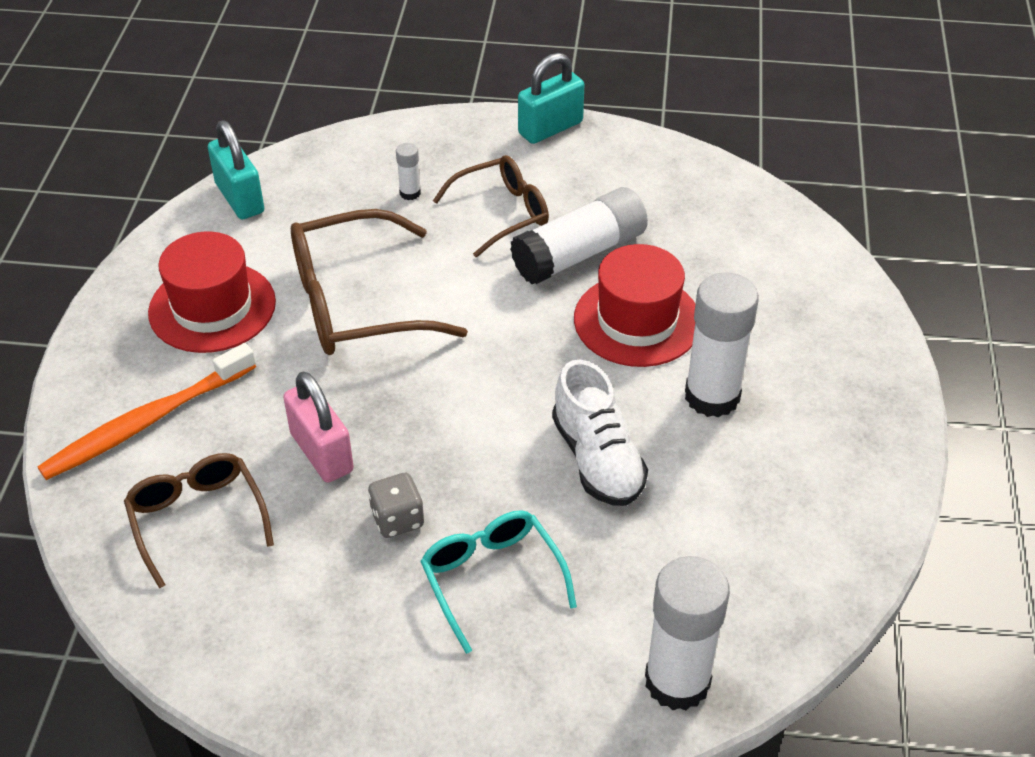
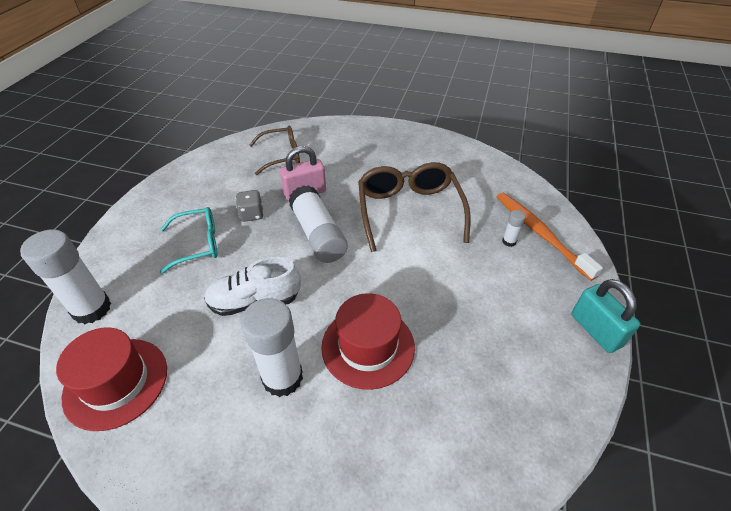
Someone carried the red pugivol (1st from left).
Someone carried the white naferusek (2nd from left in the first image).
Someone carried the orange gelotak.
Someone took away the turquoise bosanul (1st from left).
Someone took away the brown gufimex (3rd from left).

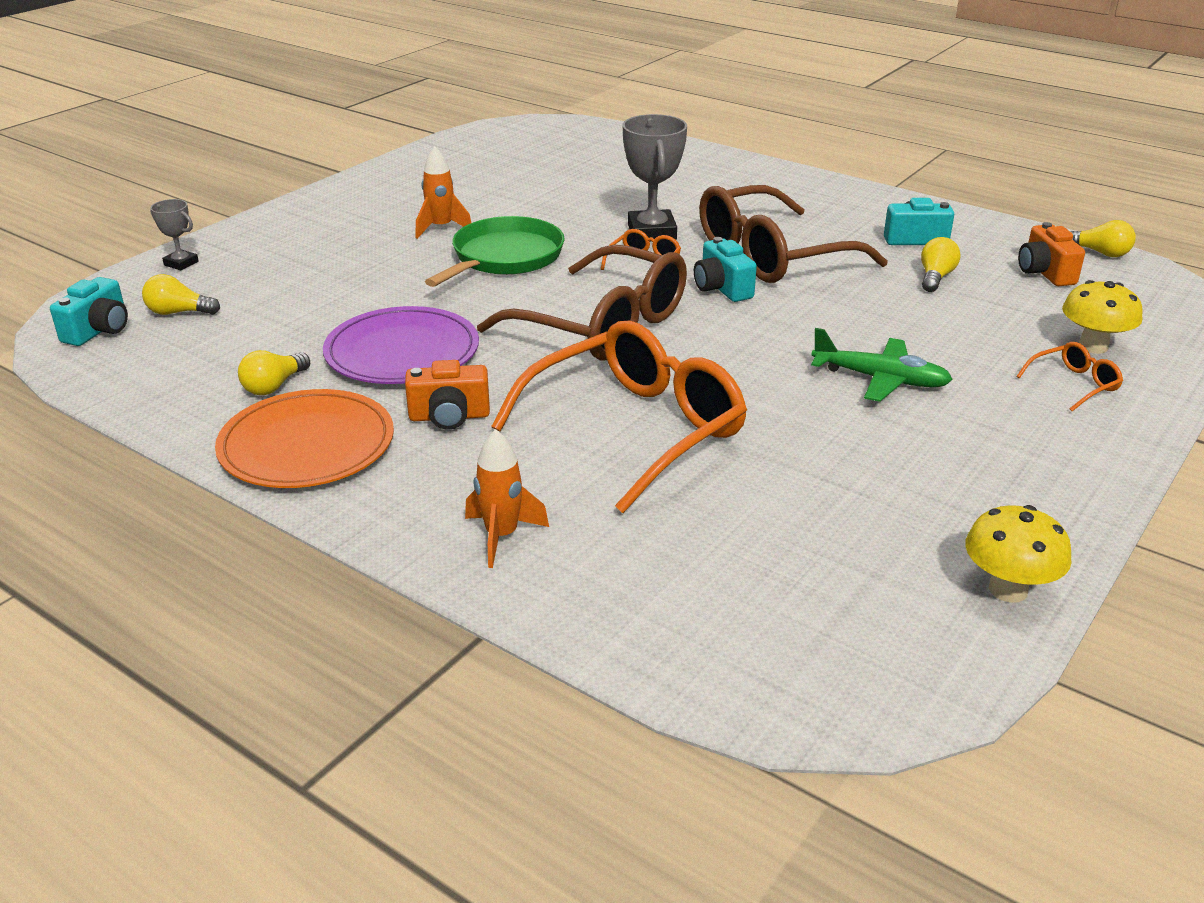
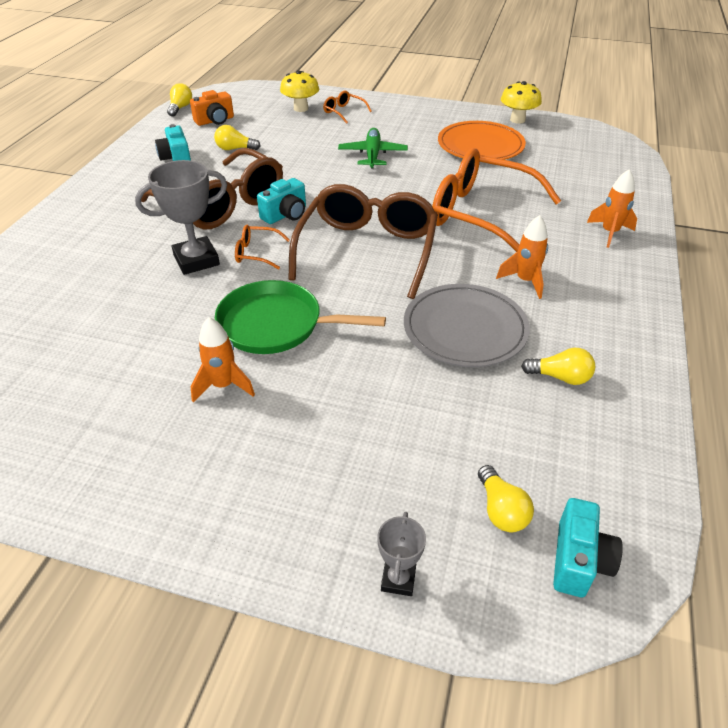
Someone repainted the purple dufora, which became the grey dufora.
Someone carried the orange dufora.
Someone swapped the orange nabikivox (1st from left) for the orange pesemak (2nd from left).
Someone rotated the turquoise nabikivox (1st from left in the first image) by 105 degrees clockwise.

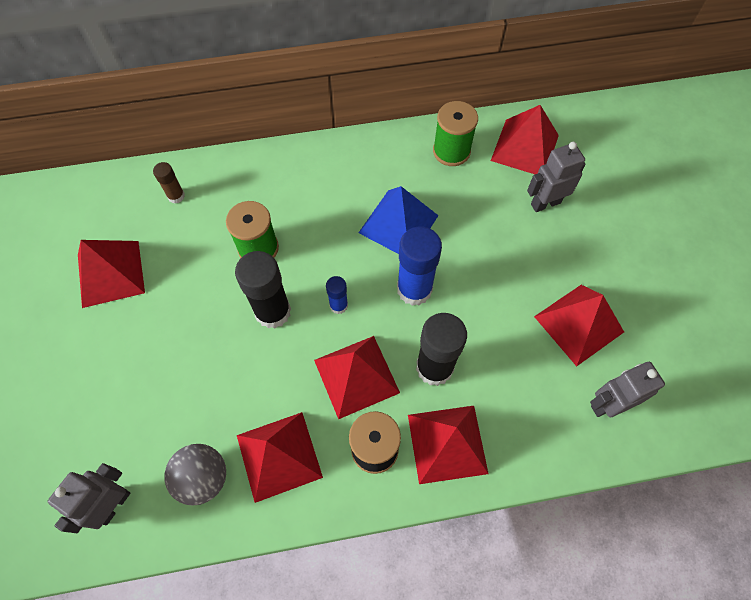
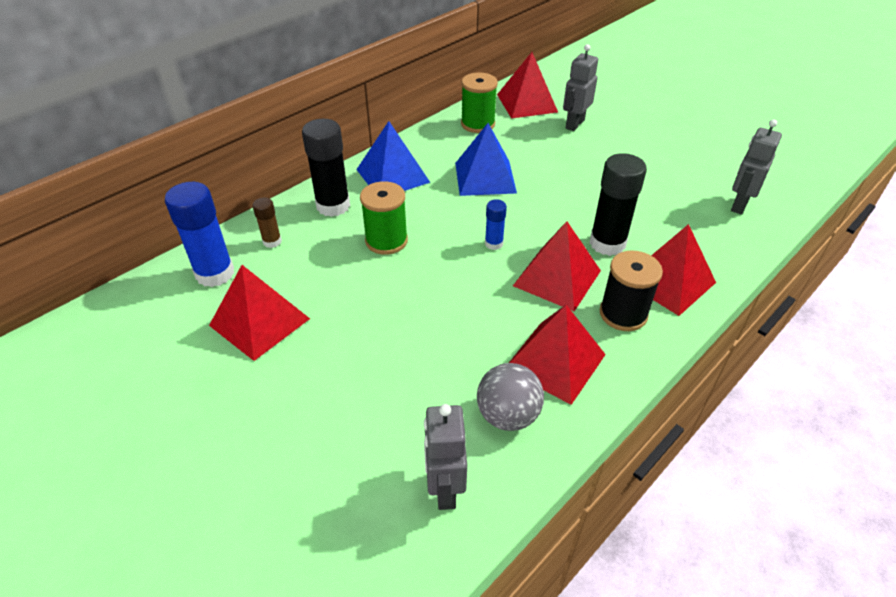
Someone carried the blue naferusek (2nd from left in the first image).
Someone carried the black naferusek (1st from left).
Someone put down the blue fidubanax (1st from left).
Someone took away the red fidubanax (6th from left).

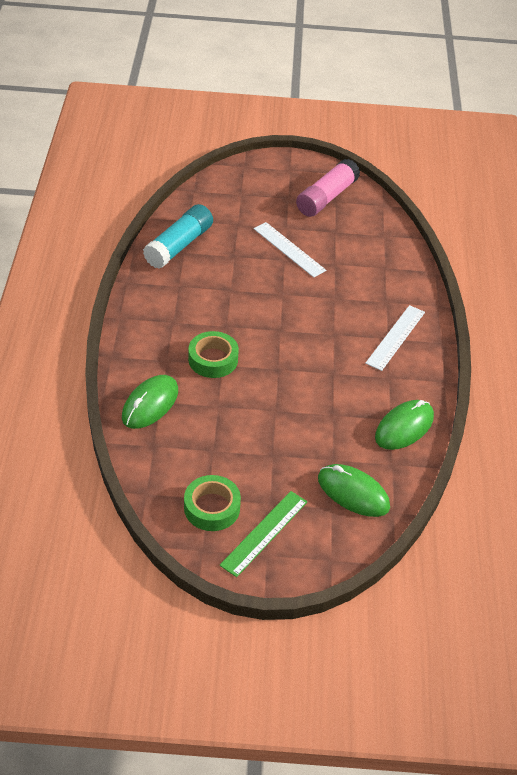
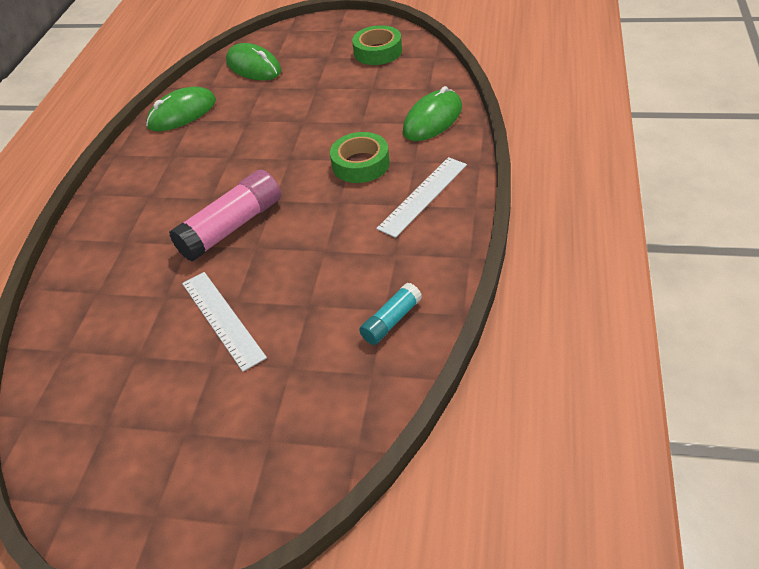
Someone carried the pink naferusek.
Someone scaled the turquoise naferusek by 0.55.
Someone carried the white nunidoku (2nd from left).
Someone took away the green nunidoku.

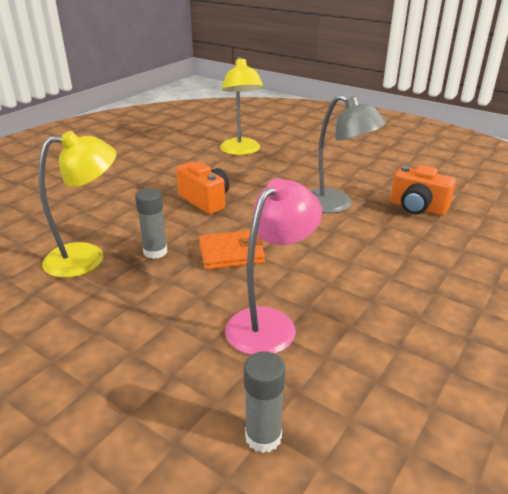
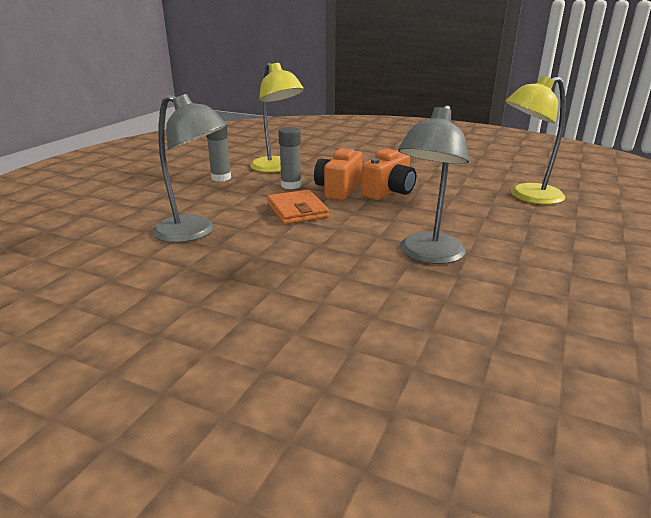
Someone repainted the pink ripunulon, which became the grey ripunulon (1st from left).
Someone carried the grey naferusek (2nd from left in the first image).
Someone carried the orange nabikivox (2nd from left in the first image).

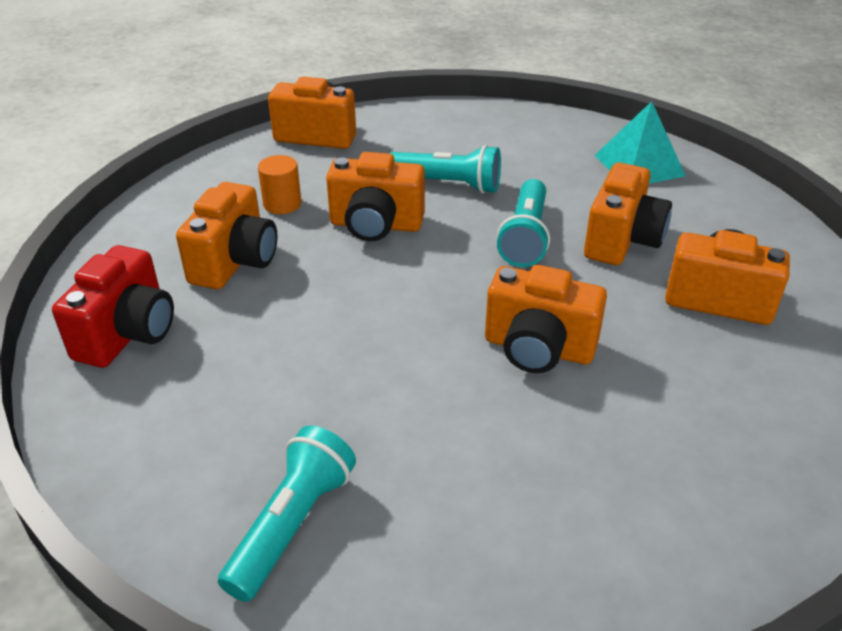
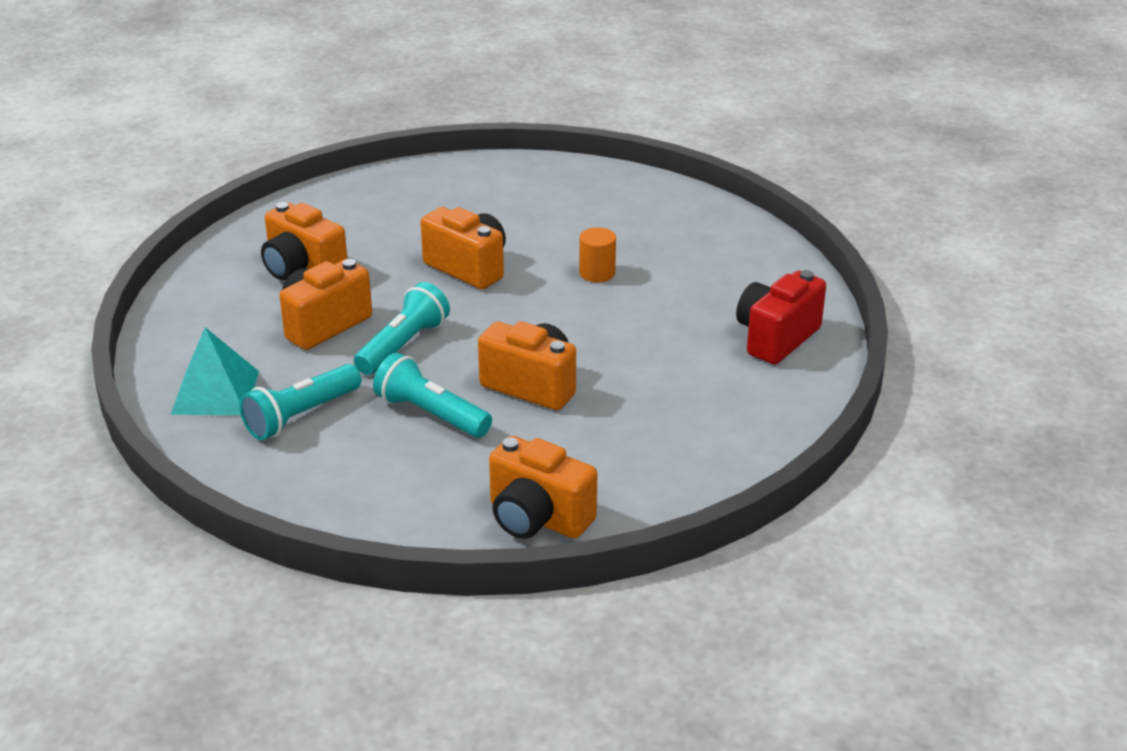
Someone carried the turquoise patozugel (1st from left).
Someone carried the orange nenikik.
Someone took away the orange nabikivox (1st from left).

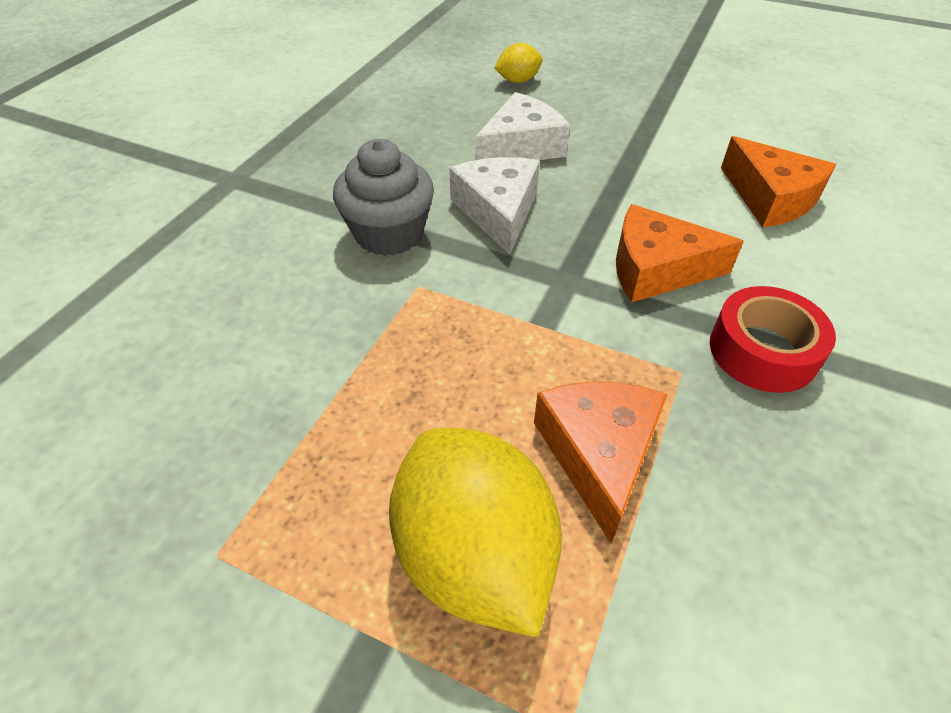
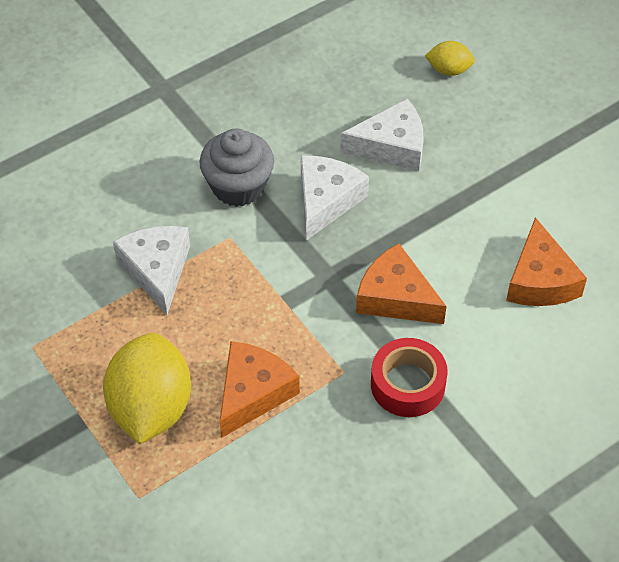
Someone put down the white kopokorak (1st from left).

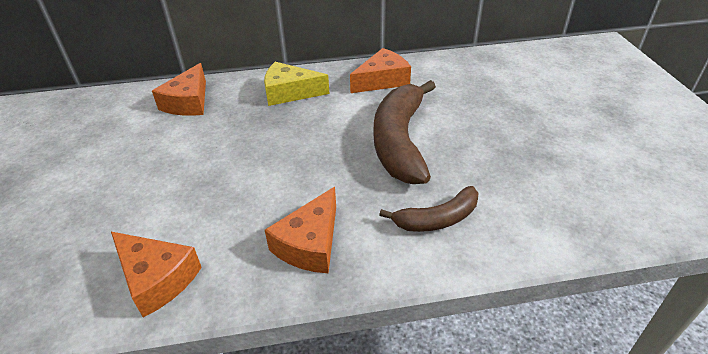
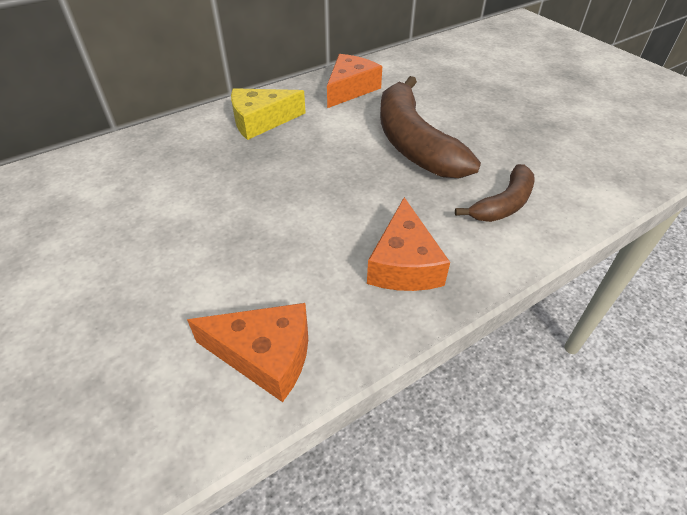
Someone took away the orange kopokorak (2nd from left).

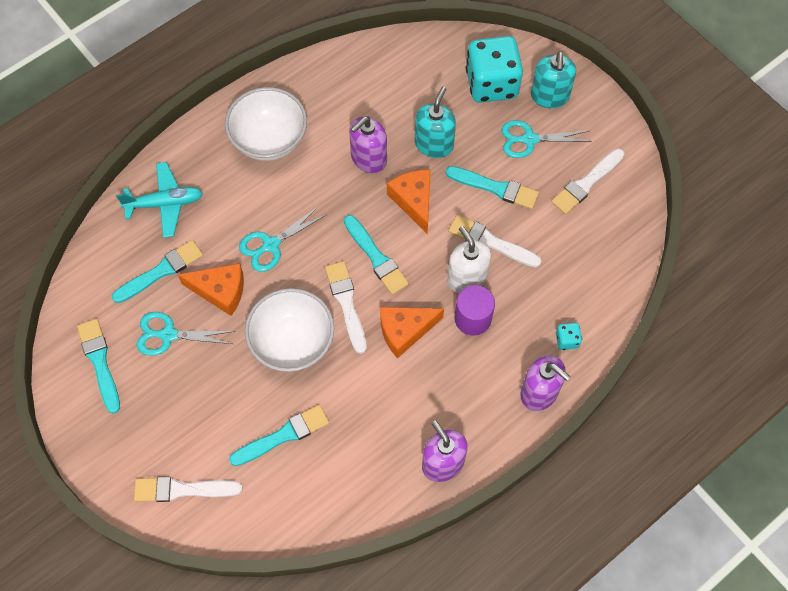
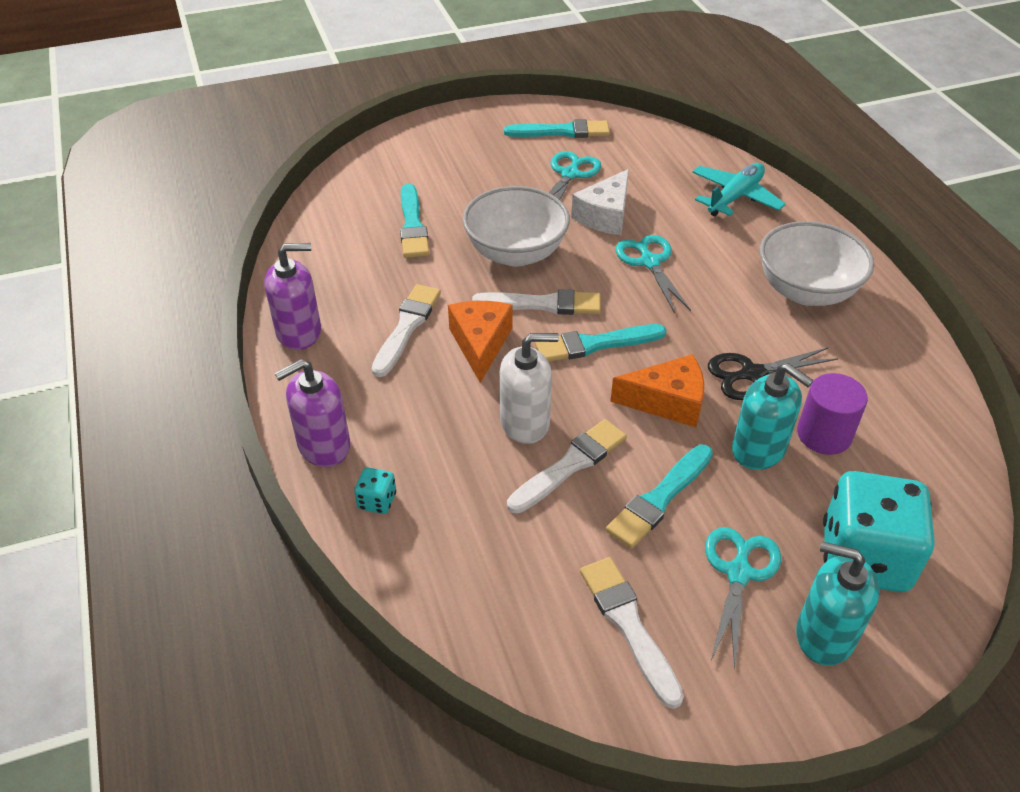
Someone carried the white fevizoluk (1st from left).
Someone repainted the orange kopokorak (1st from left), which became the white kopokorak.
Someone rotated the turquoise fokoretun by 150 degrees counterclockwise.
Someone swapped the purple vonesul (1st from left) for the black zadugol.
Someone carried the purple nenikik.
Someone took away the turquoise fevizoluk (2nd from left).

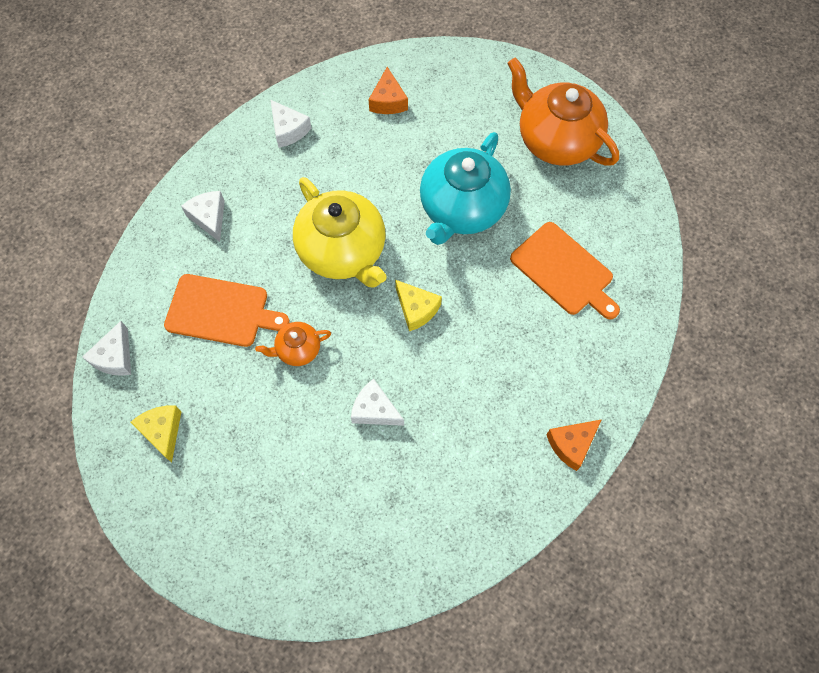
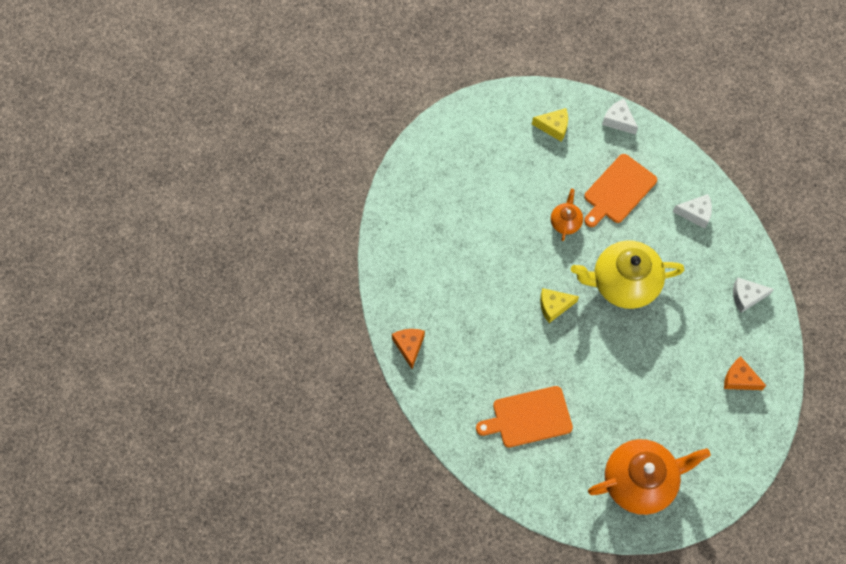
Someone took away the white kopokorak (4th from left).
Someone took away the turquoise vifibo.

